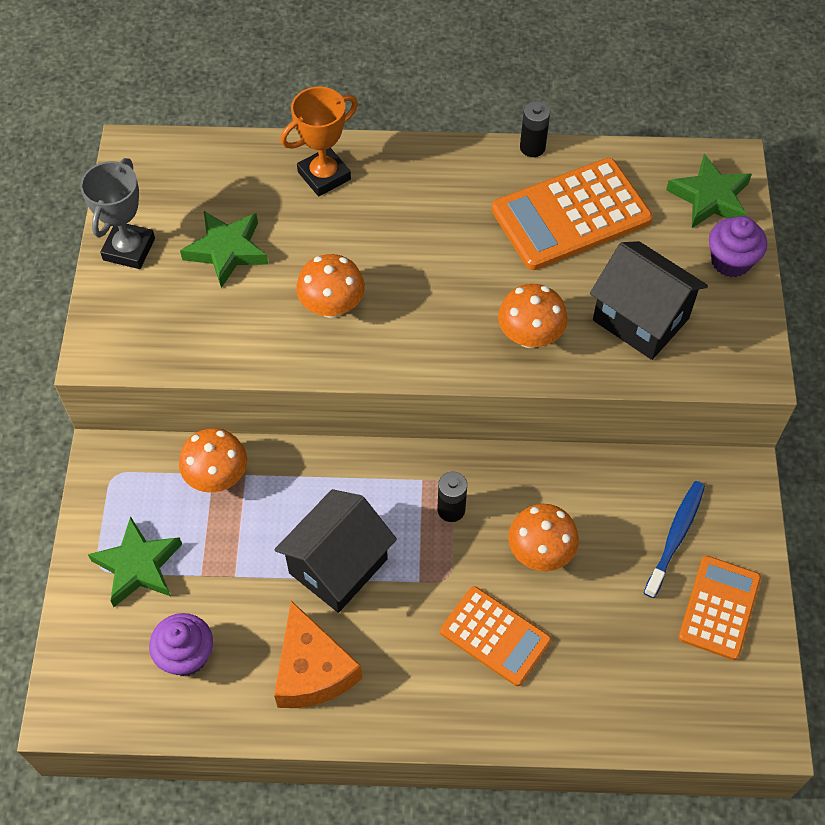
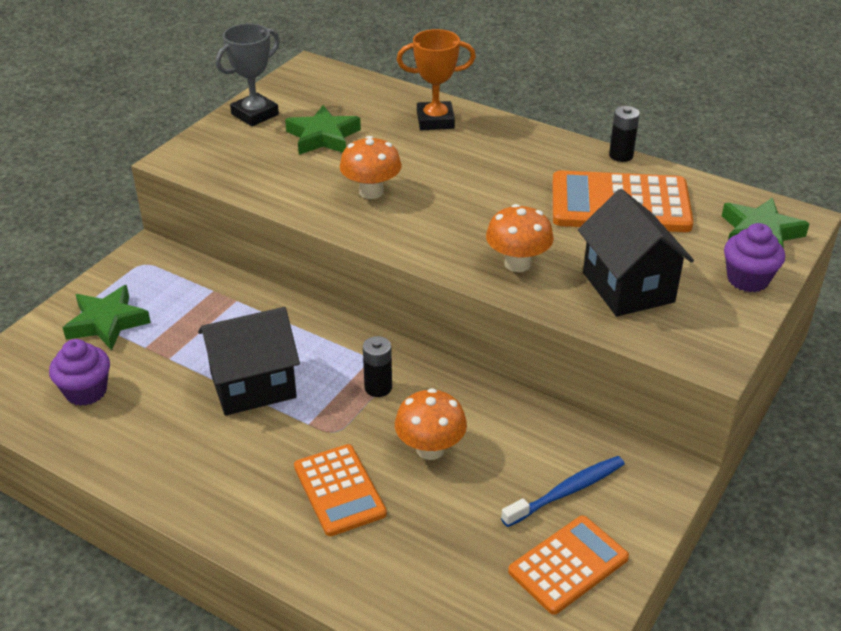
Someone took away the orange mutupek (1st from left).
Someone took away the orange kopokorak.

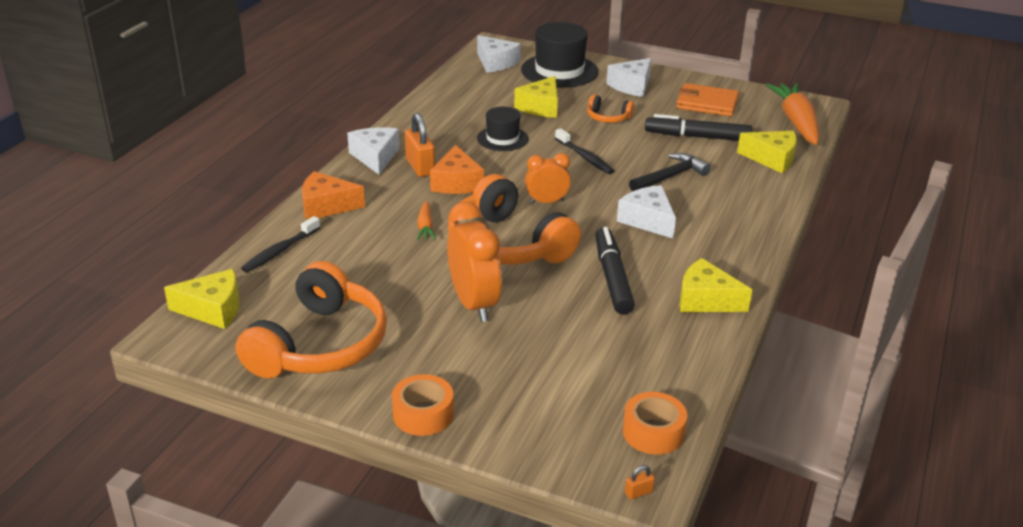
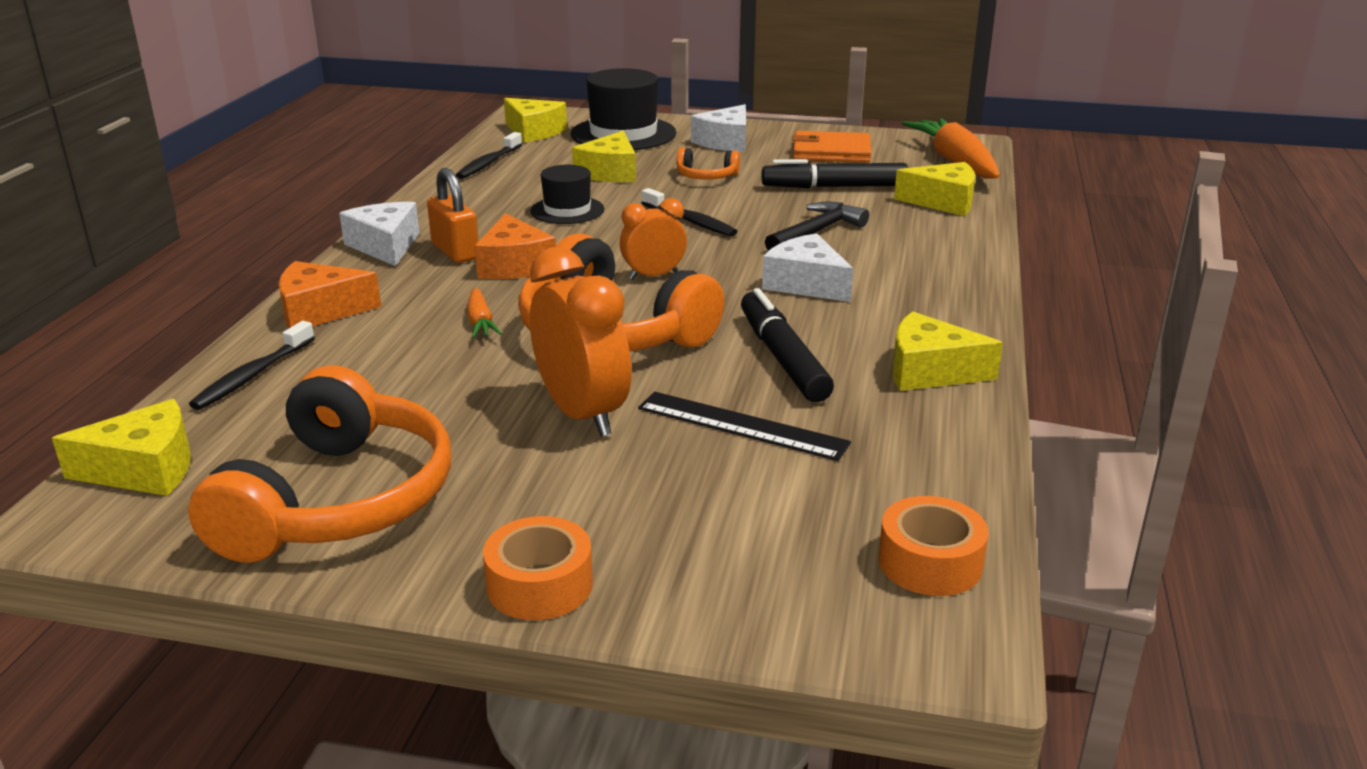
Someone put down the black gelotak (2nd from left).
Someone repainted the white kopokorak (2nd from left), which became the yellow kopokorak (2nd from left).
Someone put down the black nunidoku.
Someone took away the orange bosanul (2nd from left).

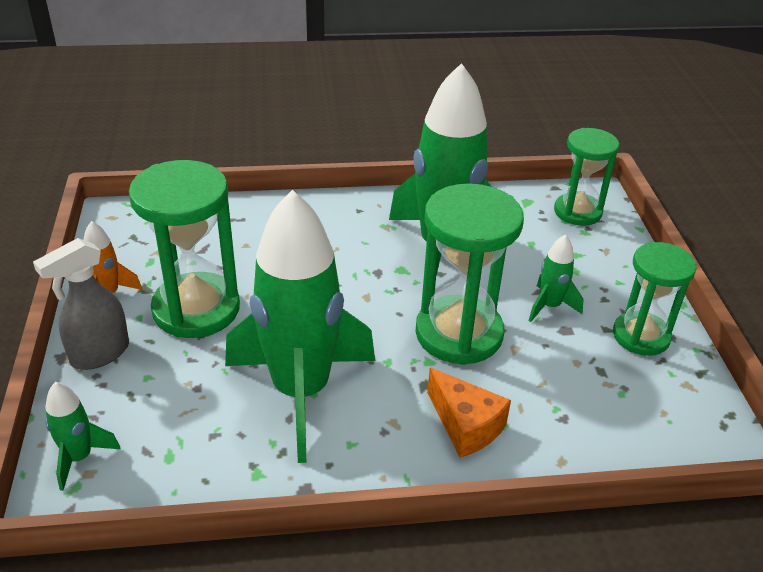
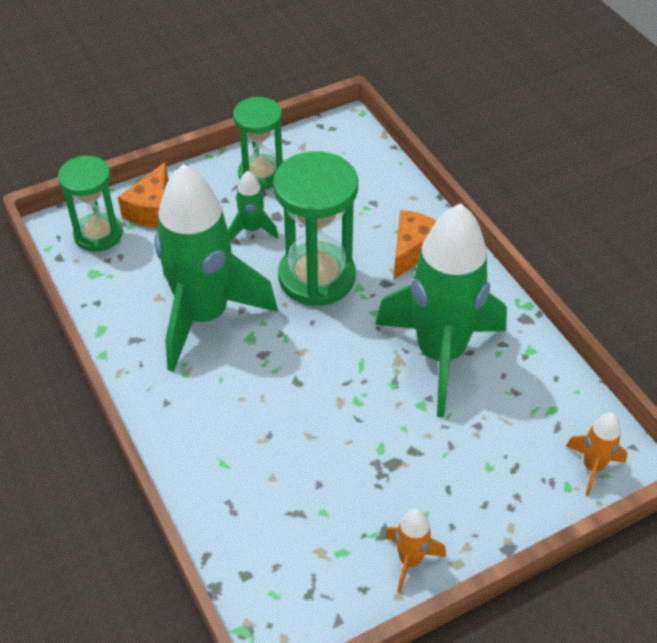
Someone put down the orange kopokorak (1st from left).
Someone repainted the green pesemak (1st from left), which became the orange pesemak (2nd from left).
Someone took away the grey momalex.
Someone took away the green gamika (1st from left).

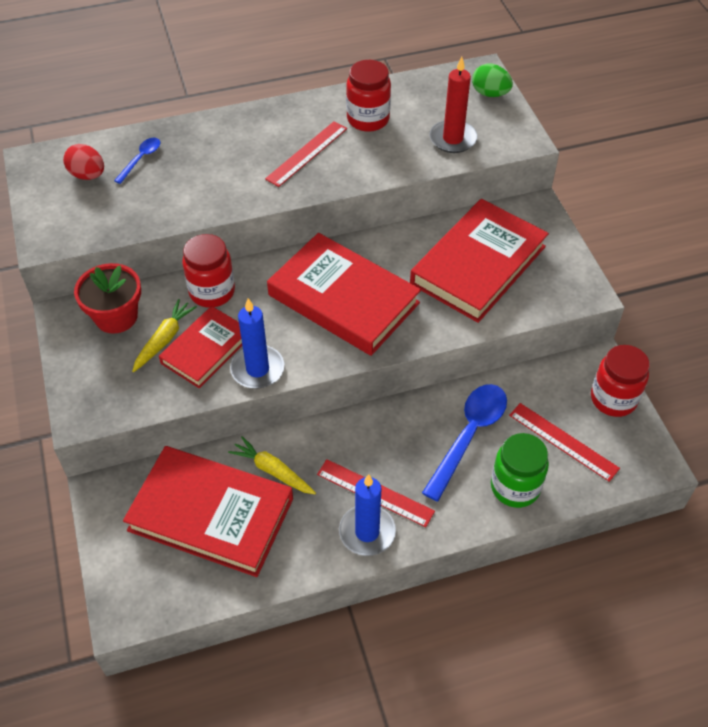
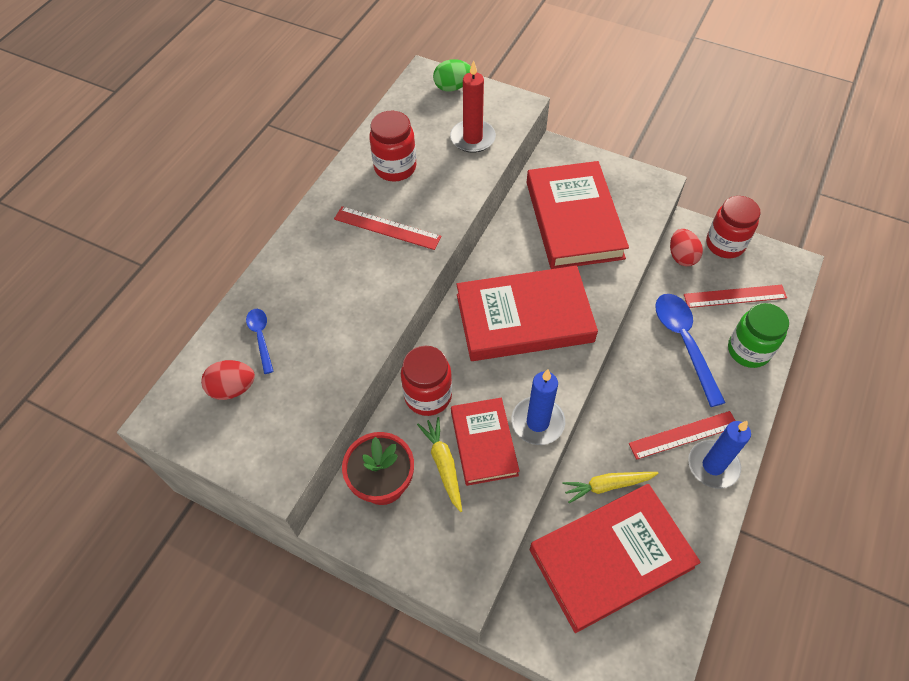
Someone rotated the red nunidoku (1st from left) by 60 degrees counterclockwise.
Someone put down the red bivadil (2nd from left).

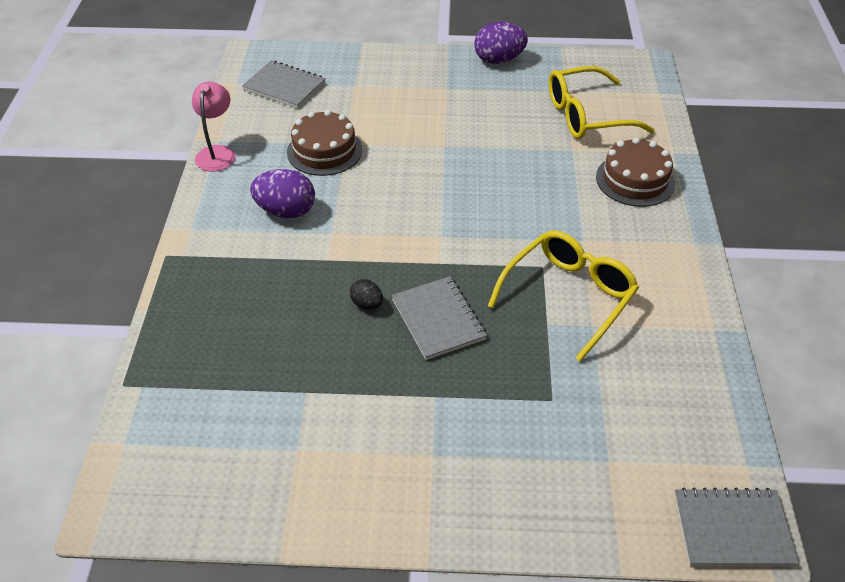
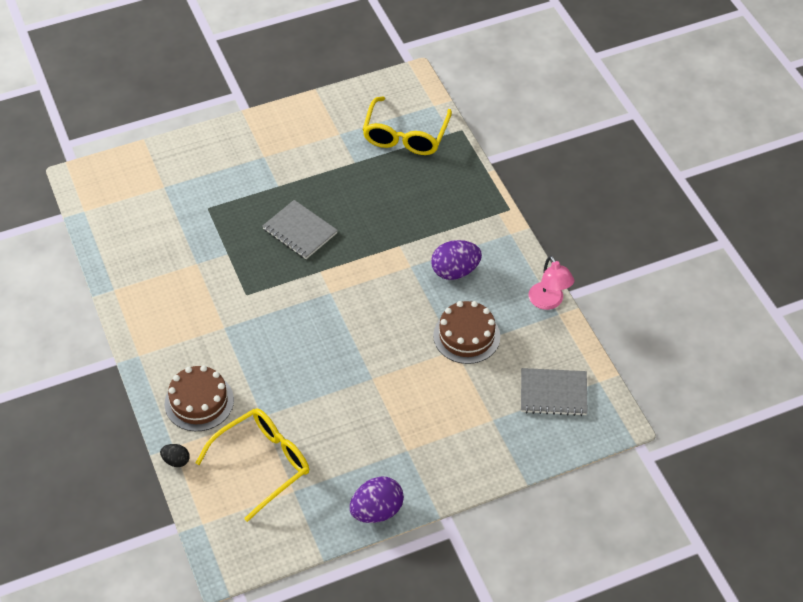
Someone carried the black bivadil.
Someone carried the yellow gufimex (1st from left in the first image).
Someone took away the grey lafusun (3rd from left).

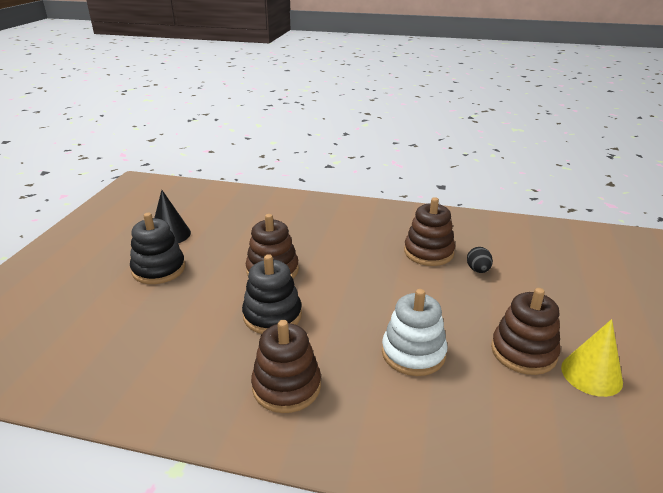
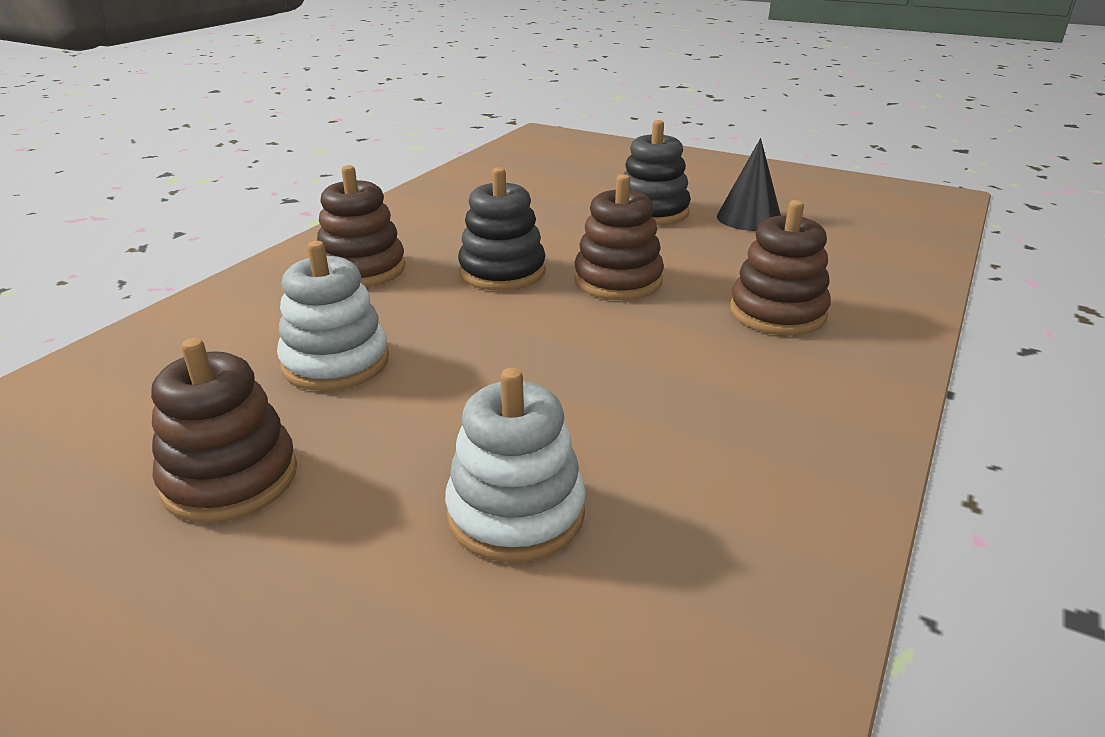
Someone swapped the black bivadil for the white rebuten (2nd from left).
Someone carried the brown rebuten (3rd from left in the first image).
Someone took away the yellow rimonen.

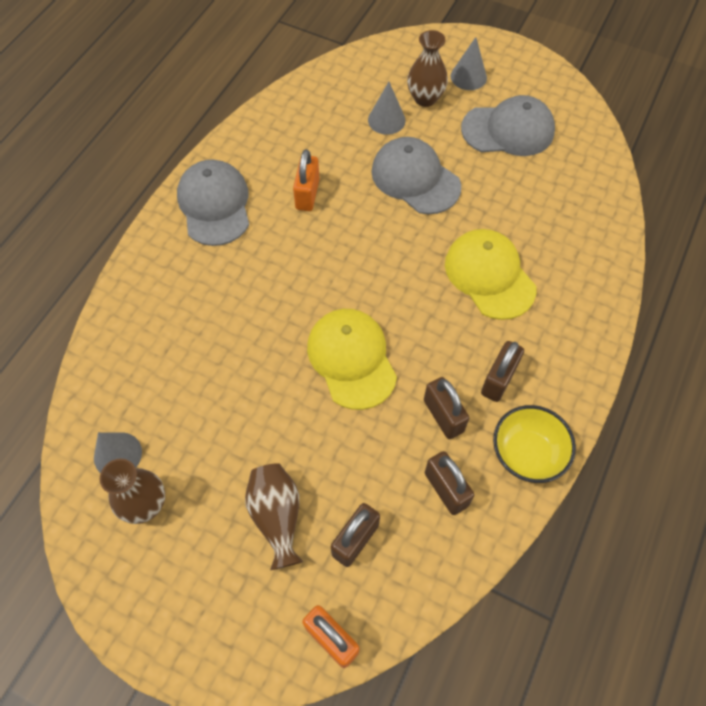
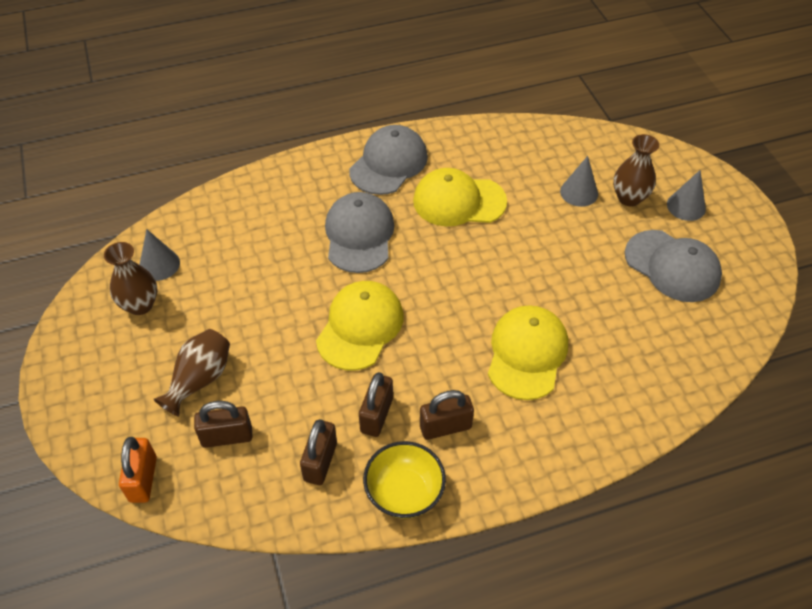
Someone carried the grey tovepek (2nd from left in the first image).
Someone swapped the orange bosanul (1st from left) for the yellow tovepek (2nd from left).

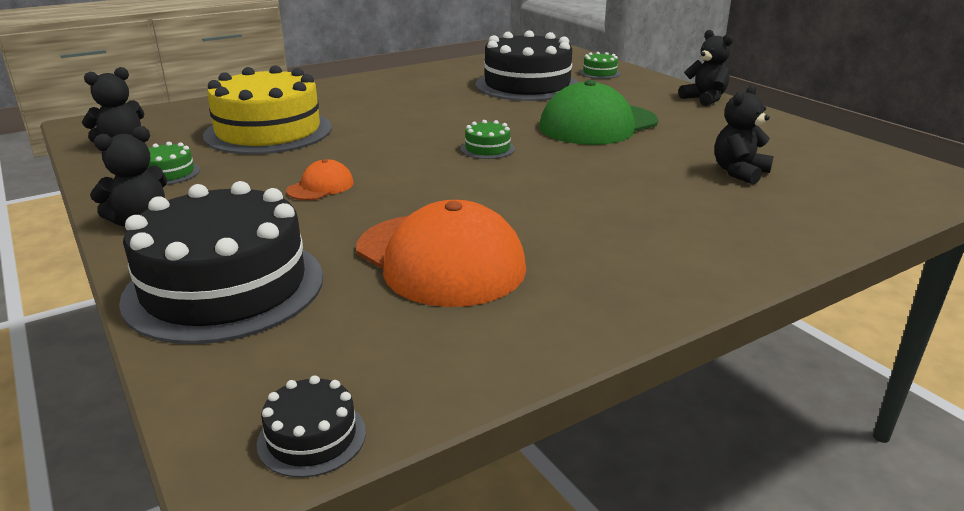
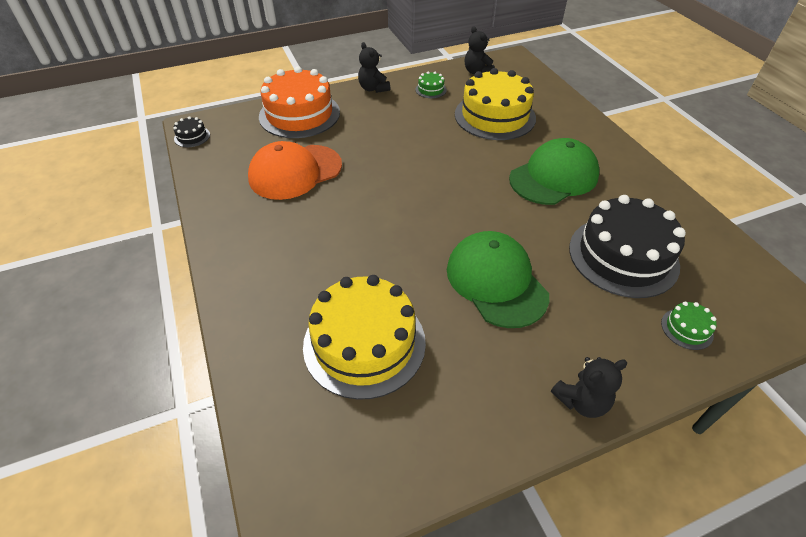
Someone repainted the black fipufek (1st from left), which became the orange fipufek.
Someone swapped the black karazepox (4th from left) for the yellow fipufek (1st from left).
Someone put down the green tovepek (2nd from left).
Someone took away the orange tovepek (1st from left).
Someone took away the green fipufek (2nd from left).

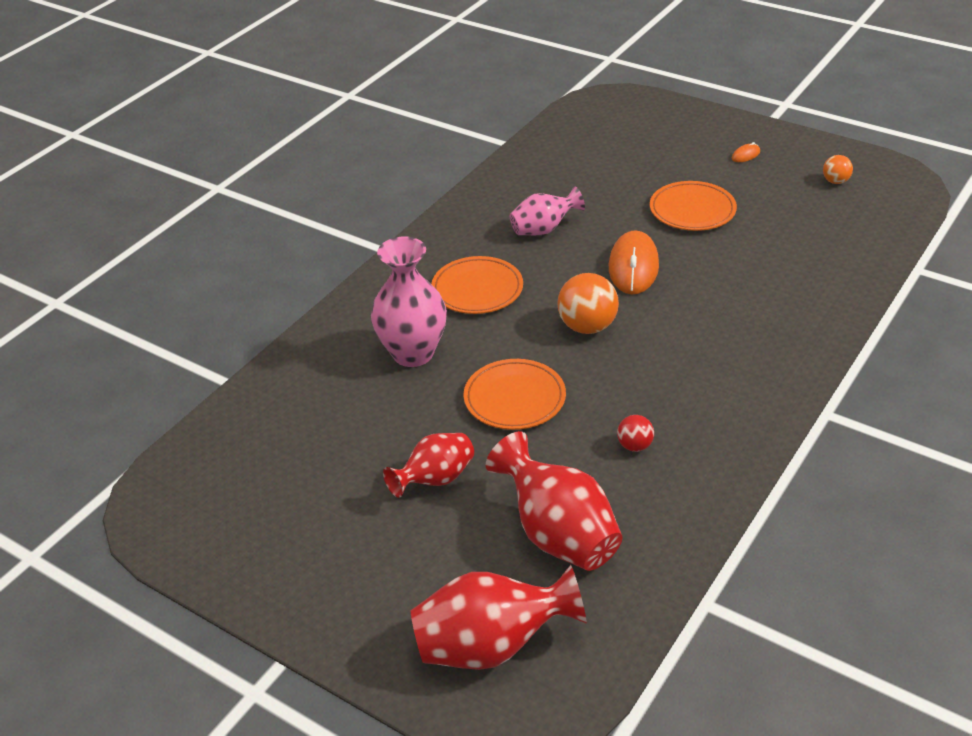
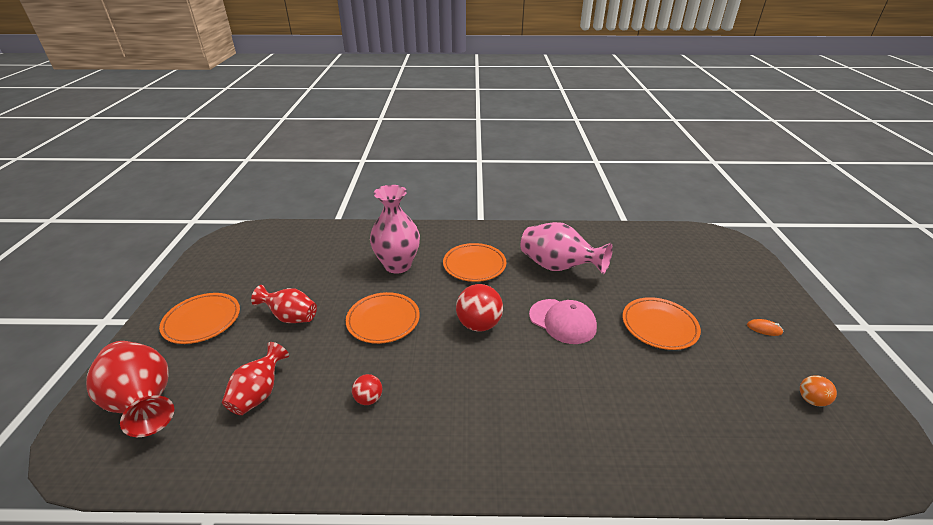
Someone put down the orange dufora (1st from left).
Someone scaled the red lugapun (3rd from left in the first image) by 0.63.
Someone repainted the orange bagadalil (1st from left), which became the red bagadalil (2nd from left).
Someone scaled the pink lugapun (2nd from left) by 1.59.
Someone swapped the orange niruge (1st from left) for the pink tovepek.

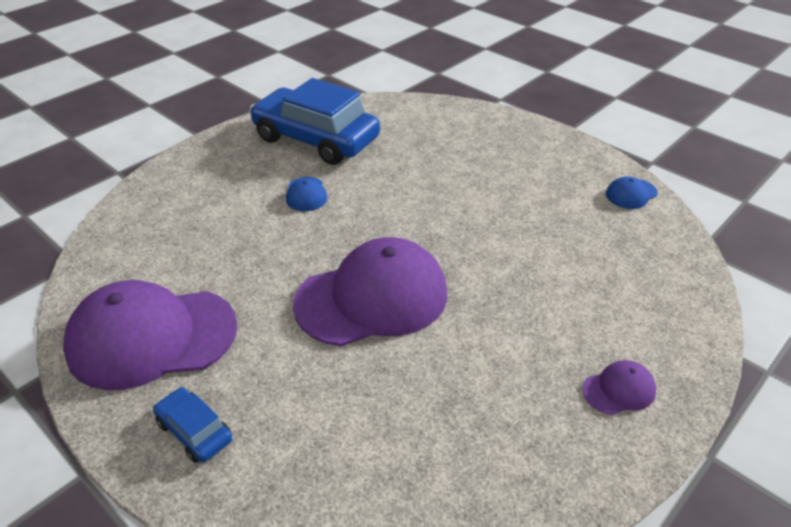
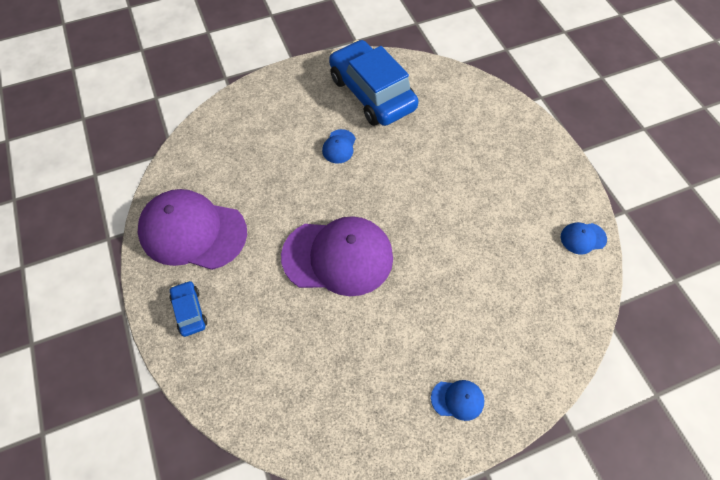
Someone repainted the purple tovepek (3rd from left), which became the blue tovepek (2nd from left).

